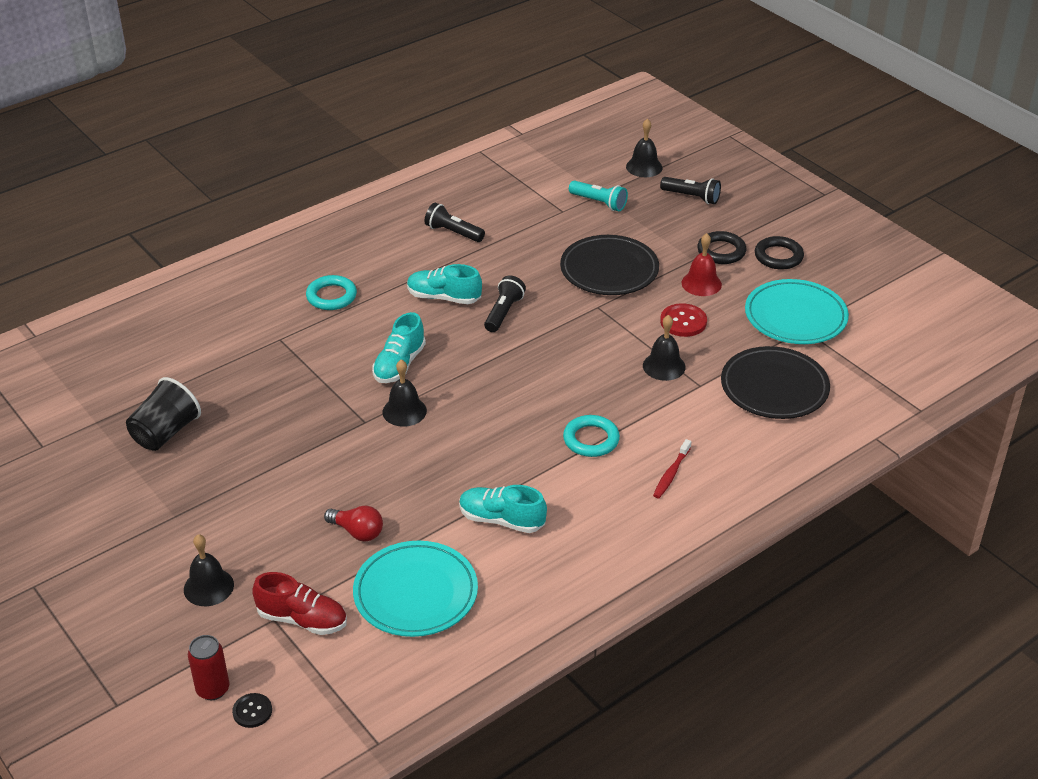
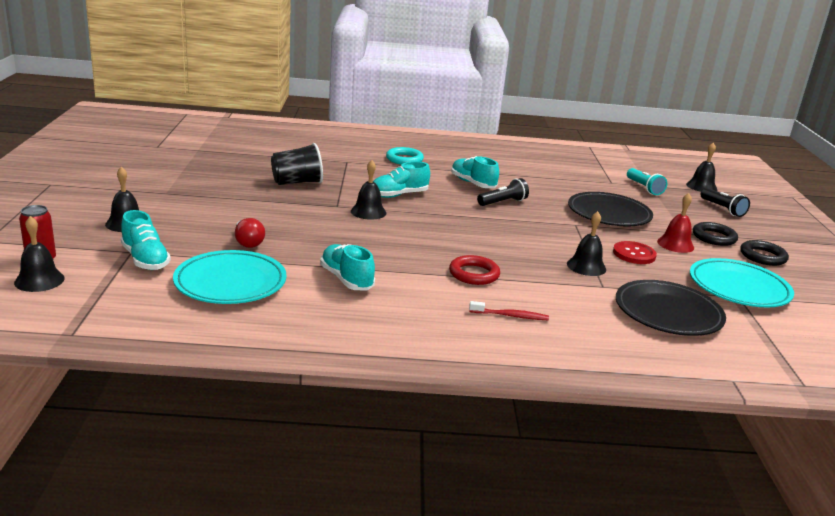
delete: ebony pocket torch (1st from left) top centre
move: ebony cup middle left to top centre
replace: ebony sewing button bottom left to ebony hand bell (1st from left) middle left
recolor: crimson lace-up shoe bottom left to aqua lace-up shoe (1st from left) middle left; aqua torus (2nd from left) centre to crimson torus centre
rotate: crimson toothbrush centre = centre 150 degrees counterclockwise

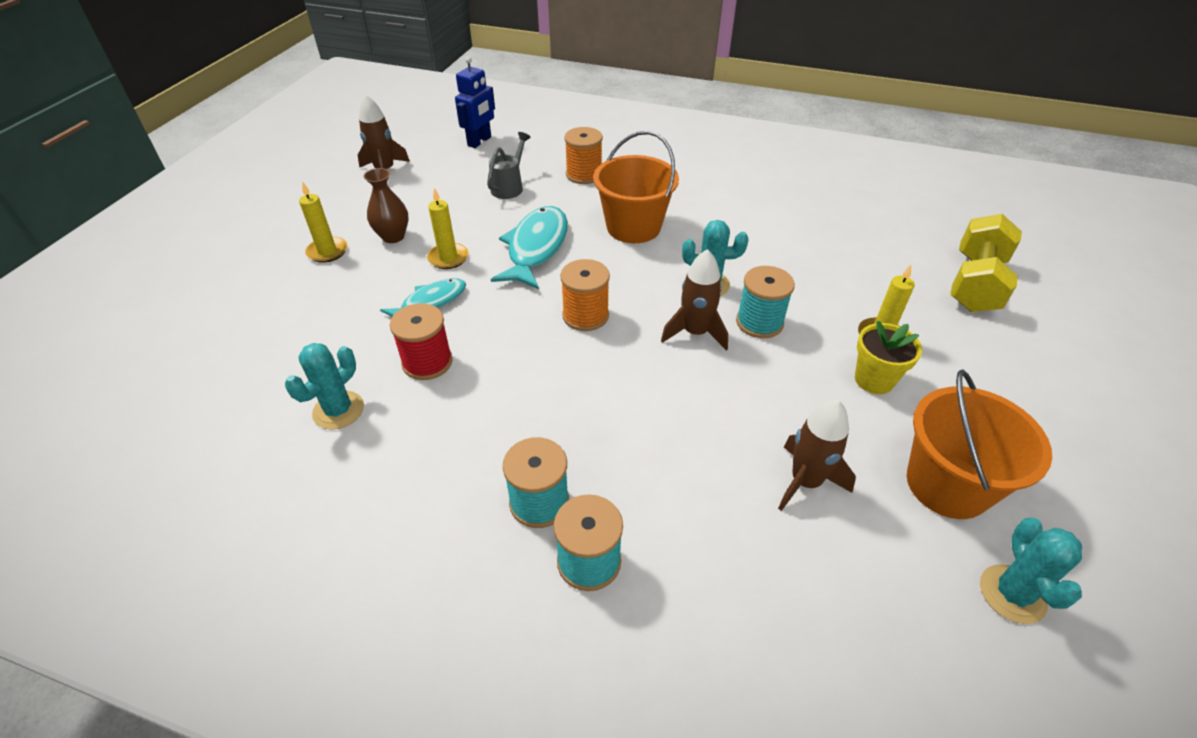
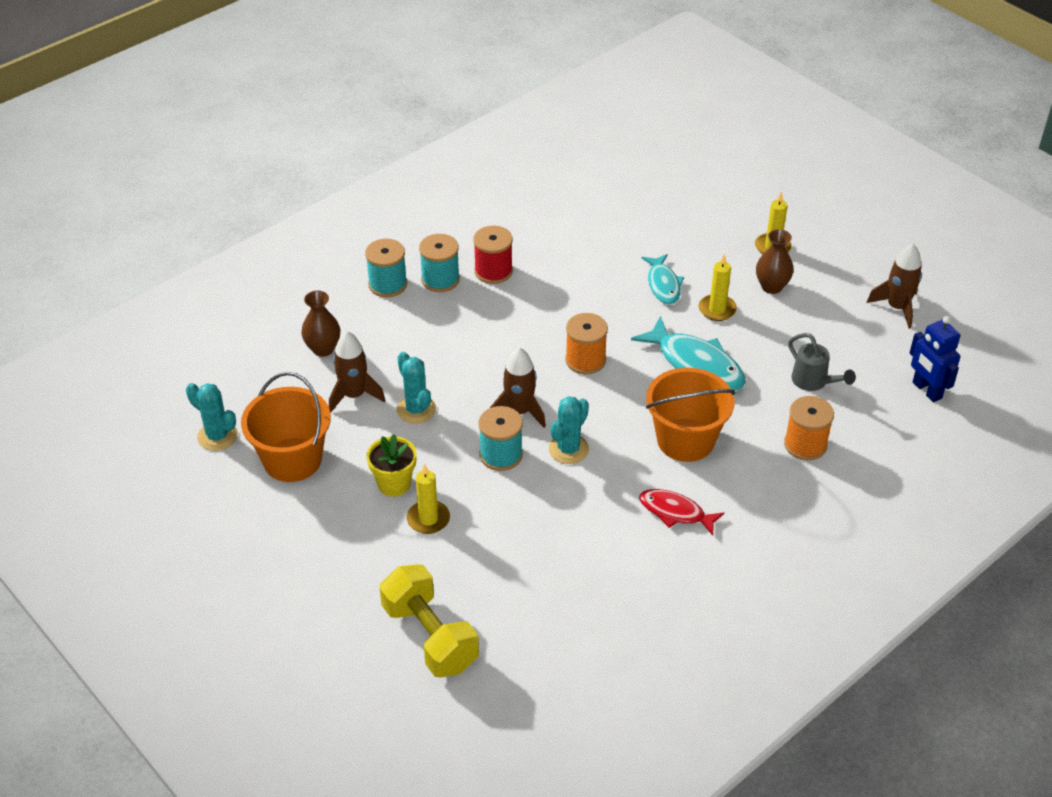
insert: russet flower vase (1st from left) middle left; crimson fish centre
move: aqua saguaro cactus (1st from left in the first image) middle left to aqua saguaro cactus (2nd from left) centre; crimson bobbin centre to top centre

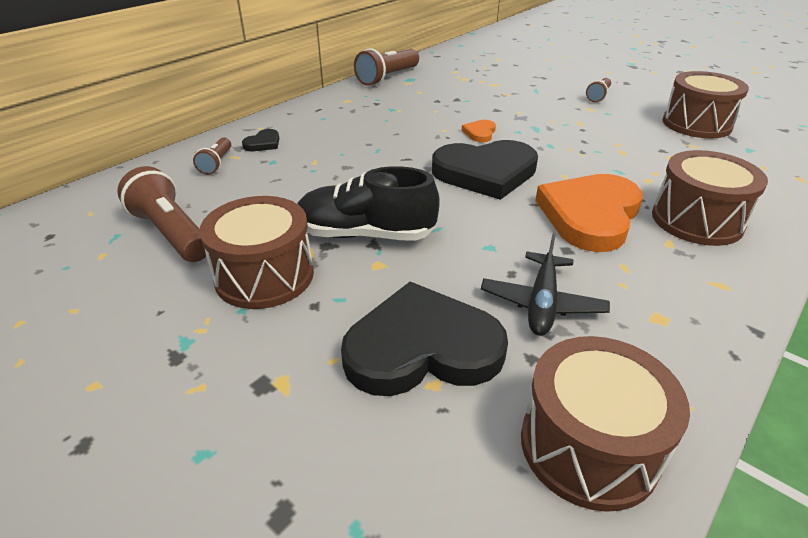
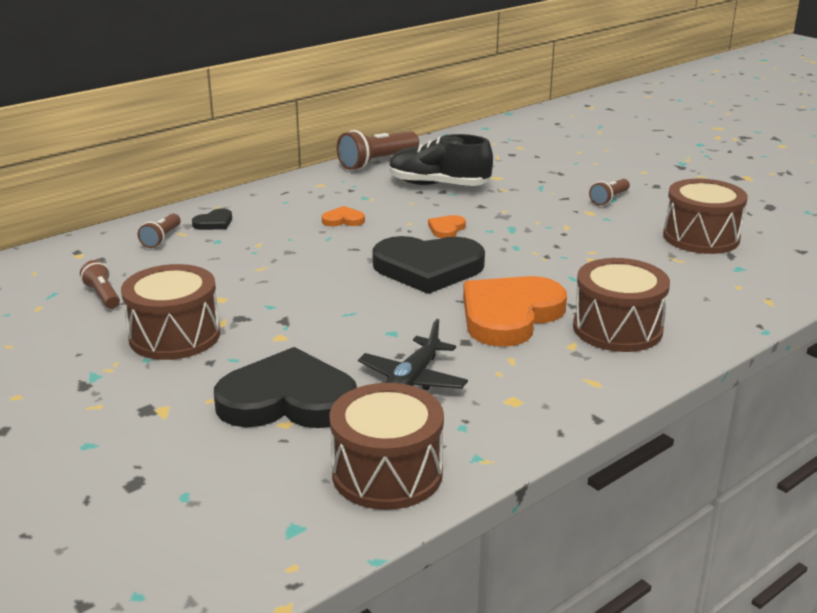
insert: orange heart (1st from left) centre
move: ebony lace-up shoe centre to top centre
resize: russet pocket torch (1st from left) middle left = middle left x0.56

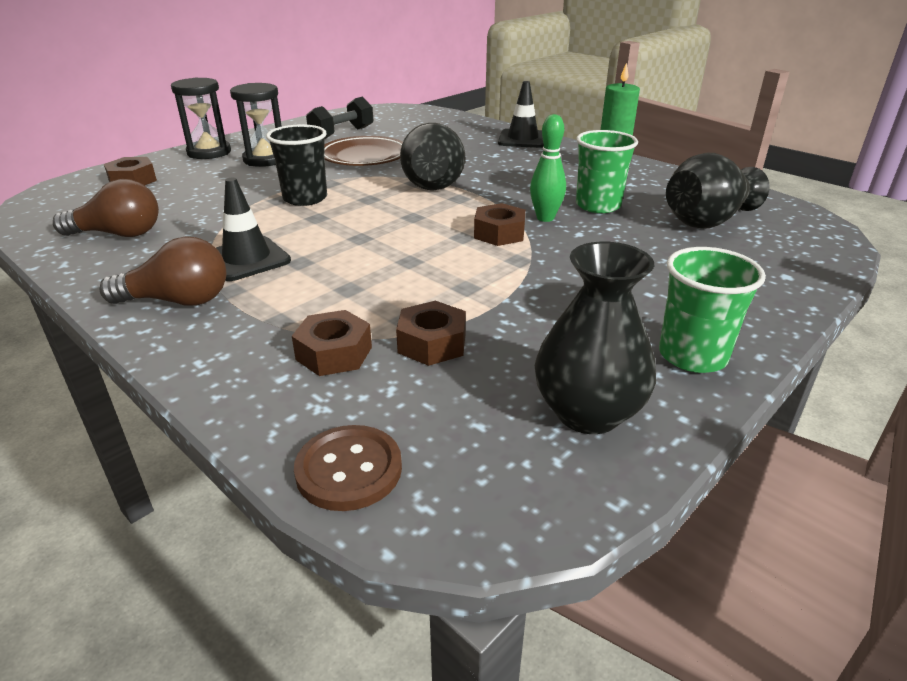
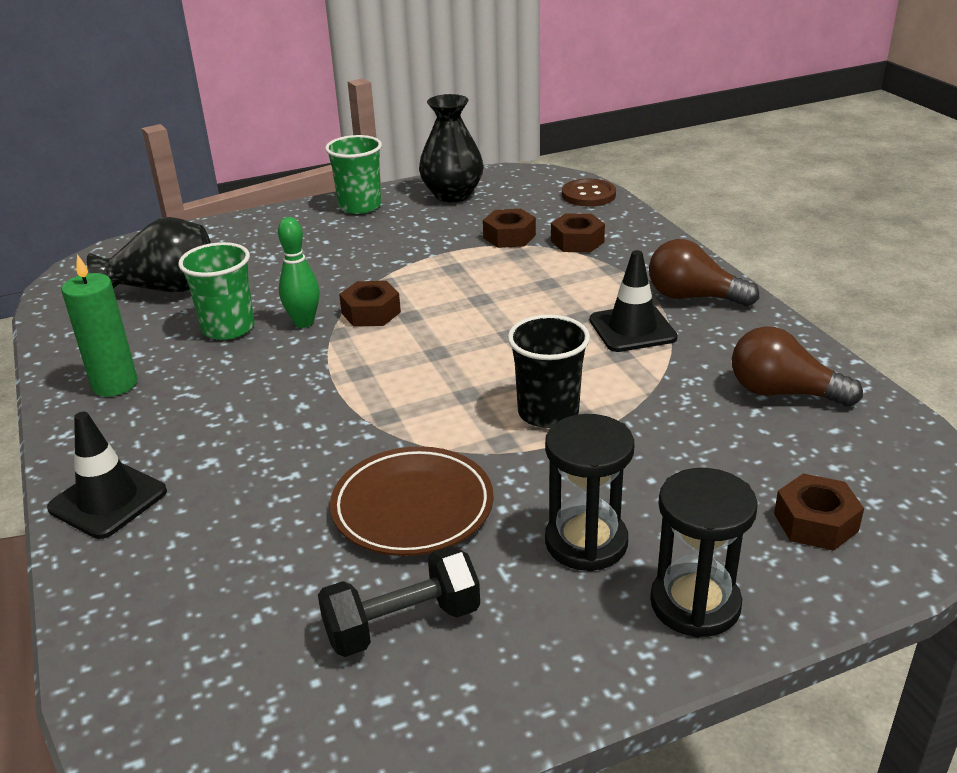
delete: ebony flower vase (1st from left) top centre

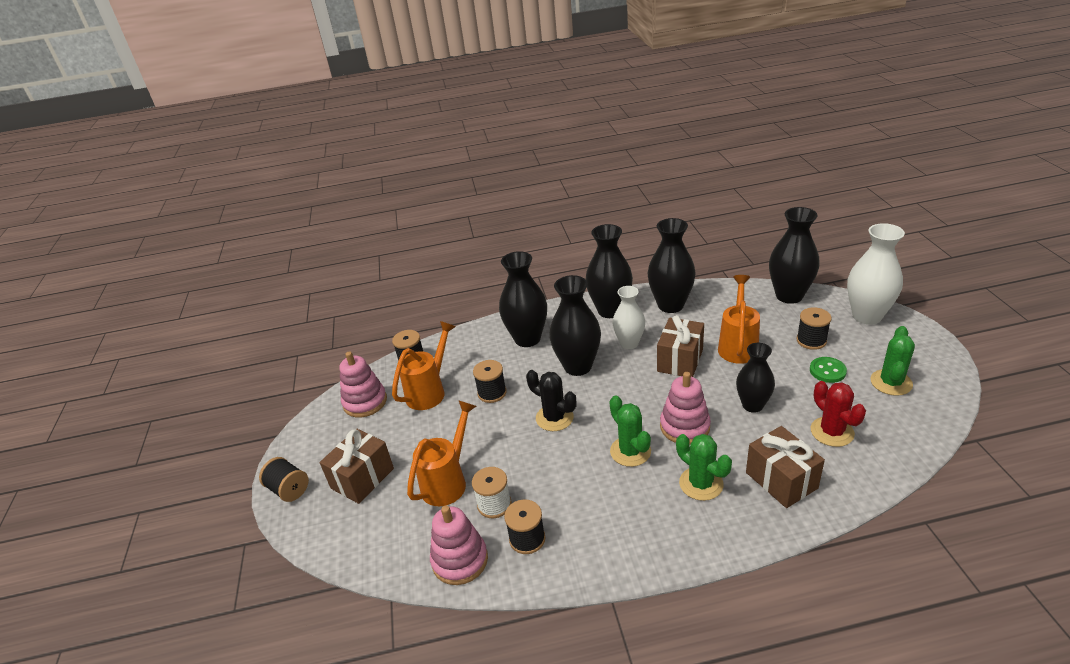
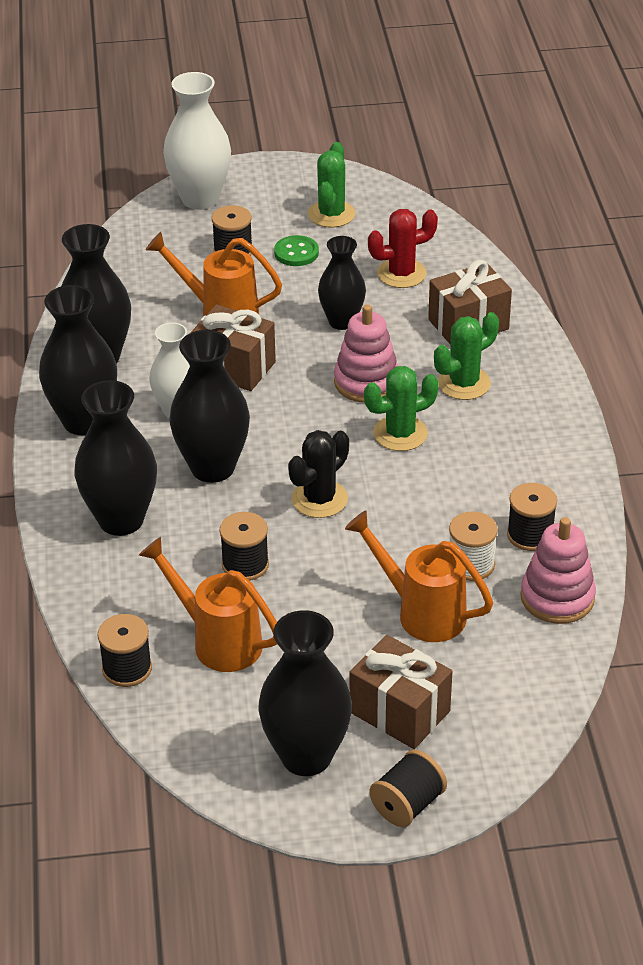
delete: rosy stacking toy (1st from left) centre
move: ebony flower vase (6th from left in the first image) middle right to ebony flower vase (5th from left) bottom centre
rotate: emerald saguaro cactus (3rd from left in the first image) middle right = top centre 75 degrees clockwise

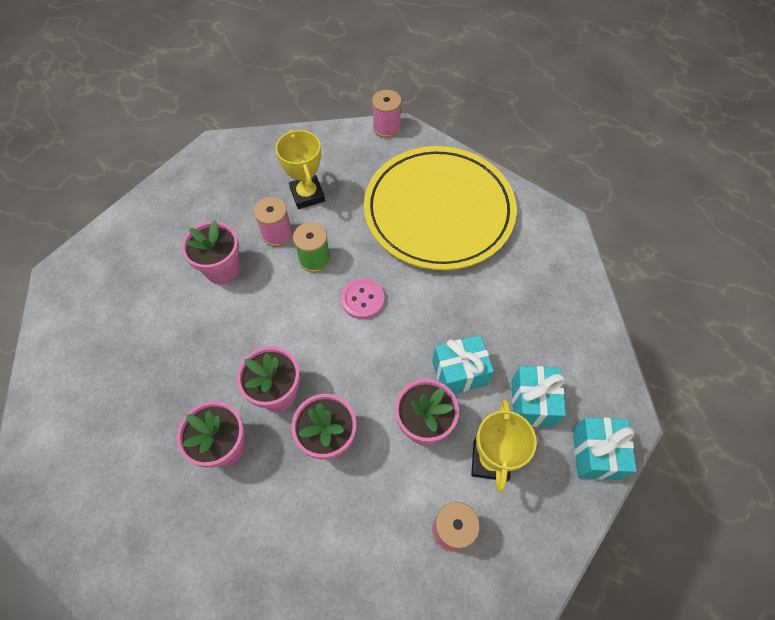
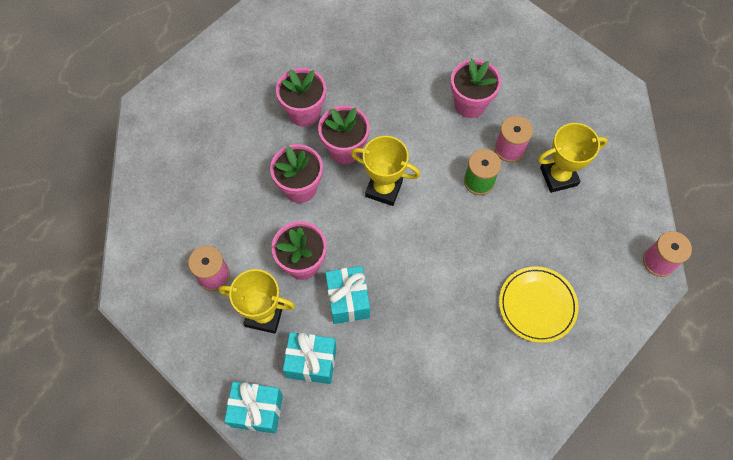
delete: rosy sewing button centre
insert: yellow award cup (2nd from left) centre
resize: yellow flat dish centre = middle right x0.48

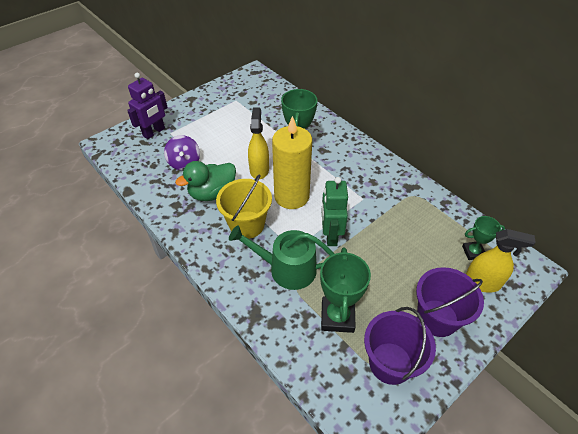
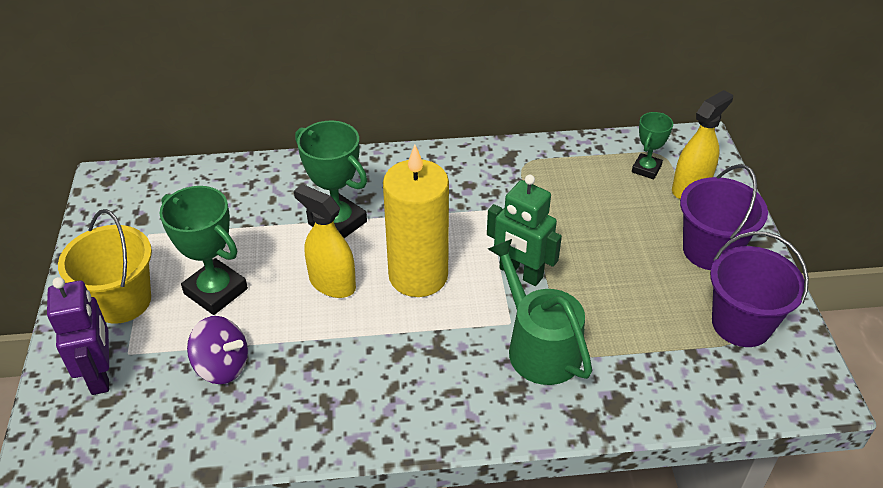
delete: emerald toy duck centre
move: yellow sand bucket centre to middle left; emerald award cup (2nd from left in the first image) bottom centre to emerald award cup (1st from left) middle left
rotate: emerald watering can centre = centre 105 degrees clockwise

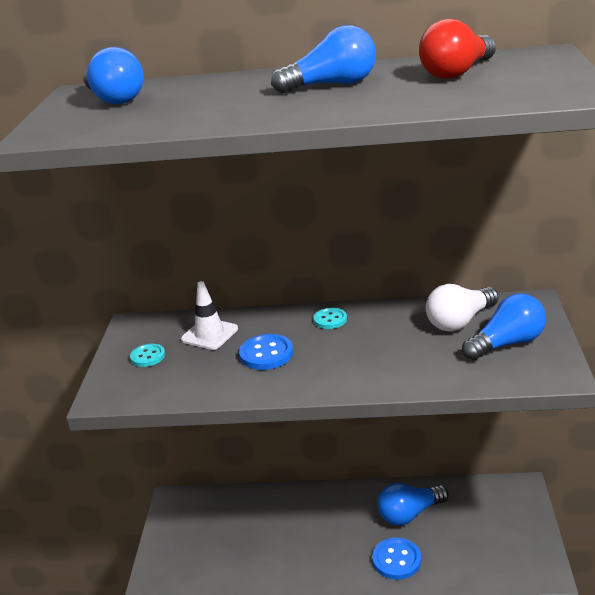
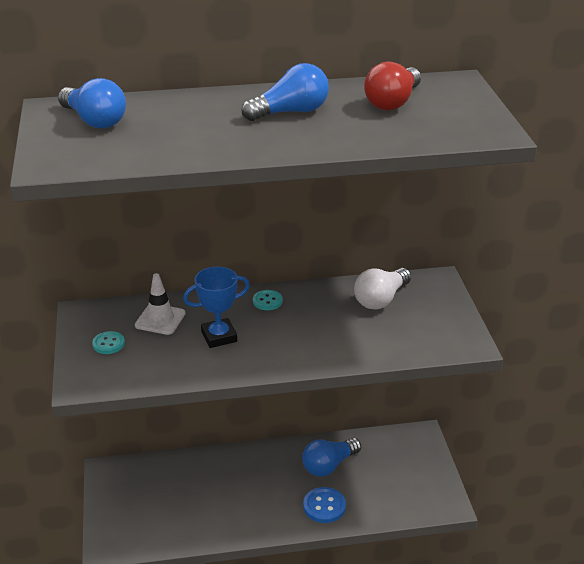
delete: royal blue bulb (4th from left) middle right
replace: royal blue sewing button (1st from left) centre to royal blue award cup centre

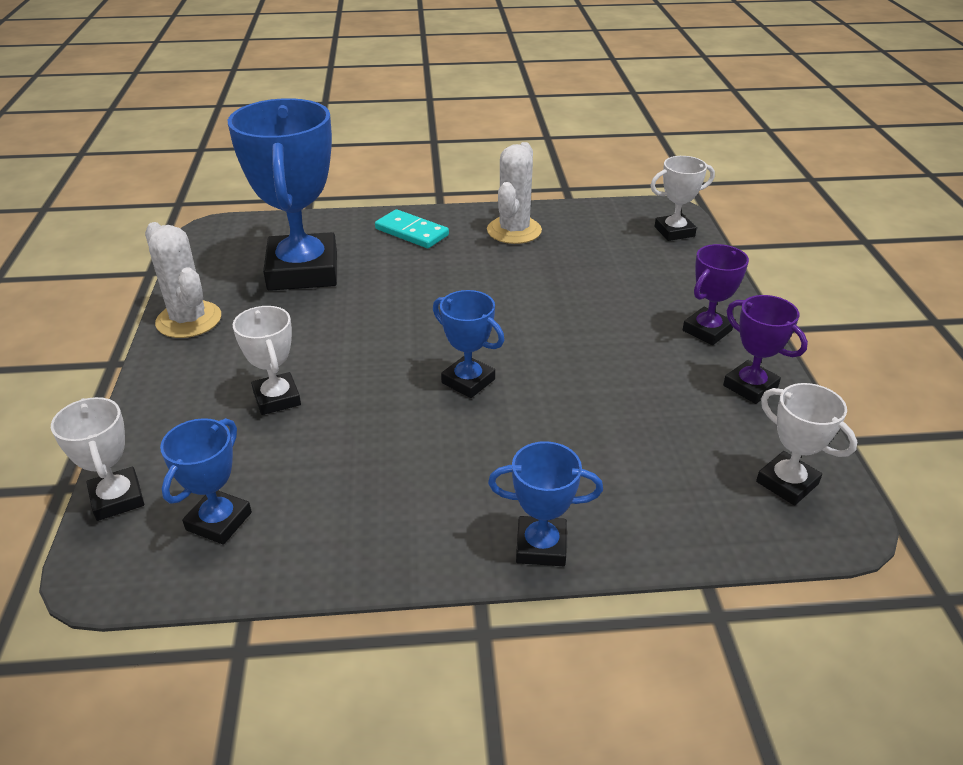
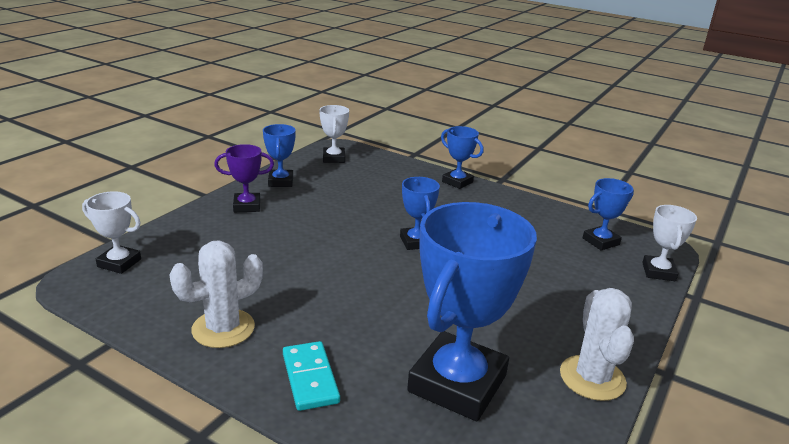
delete: snow-white award cup (2nd from left) middle left
recolor: royal purple award cup (2nd from left) middle right to royal blue award cup (1st from left) centre

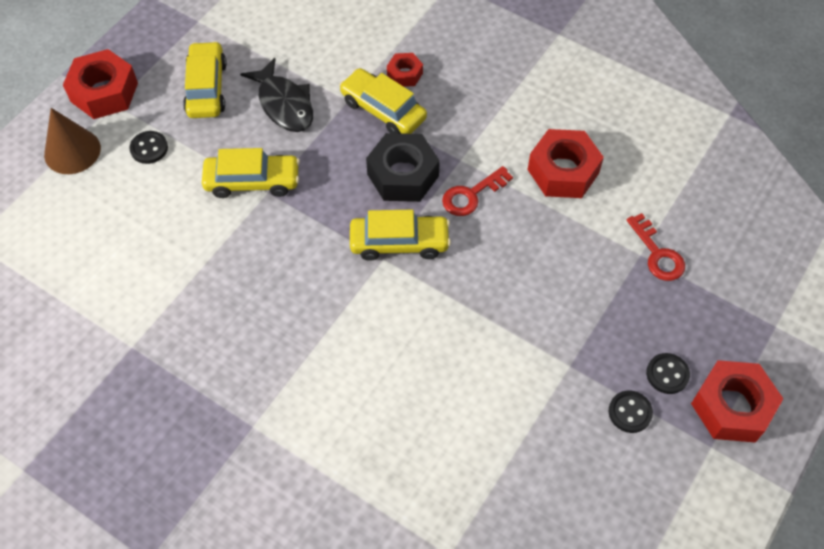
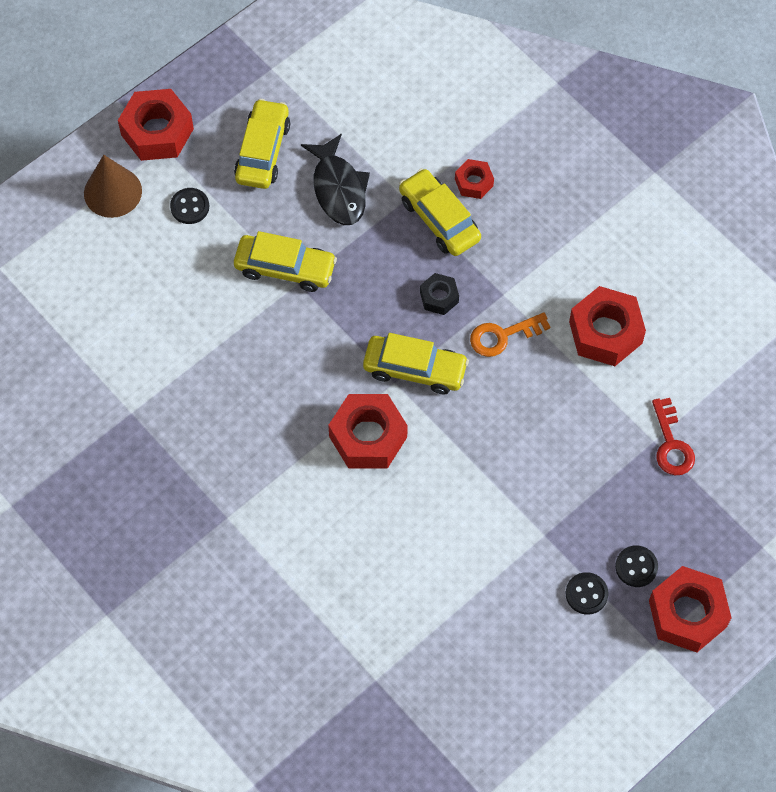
insert: crimson hexagon nut (2nd from left) centre
recolor: crimson latchkey (1st from left) centre to orange latchkey centre
resize: ebony hexagon nut top centre = centre x0.53

